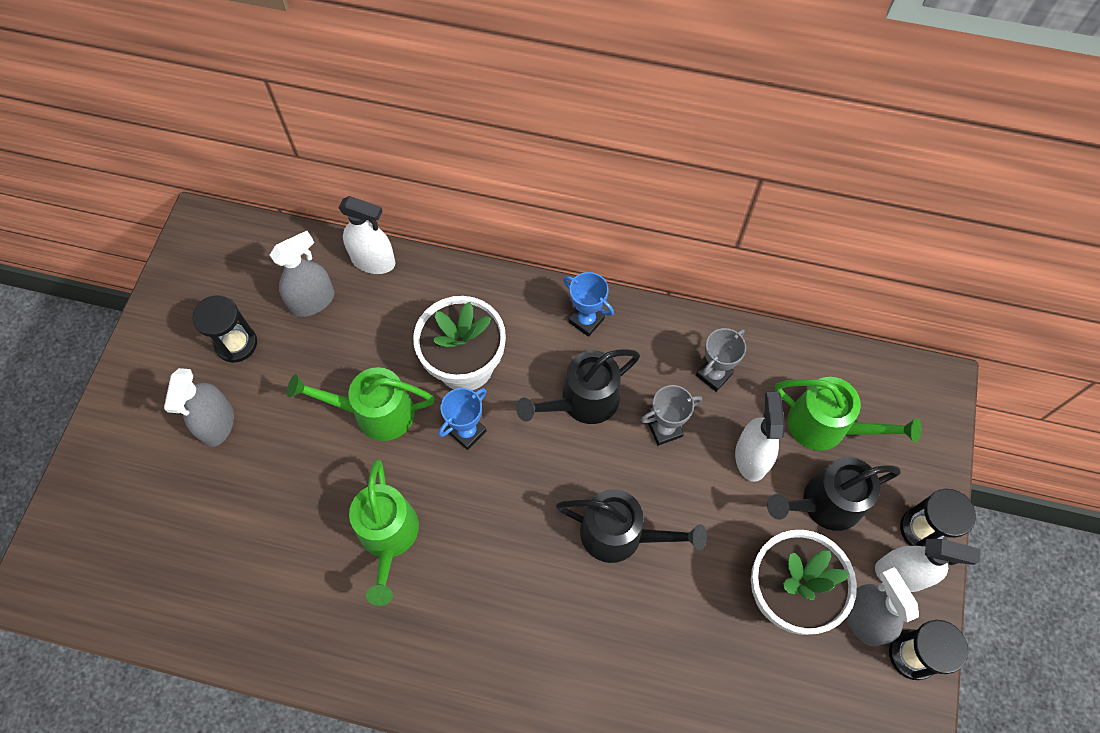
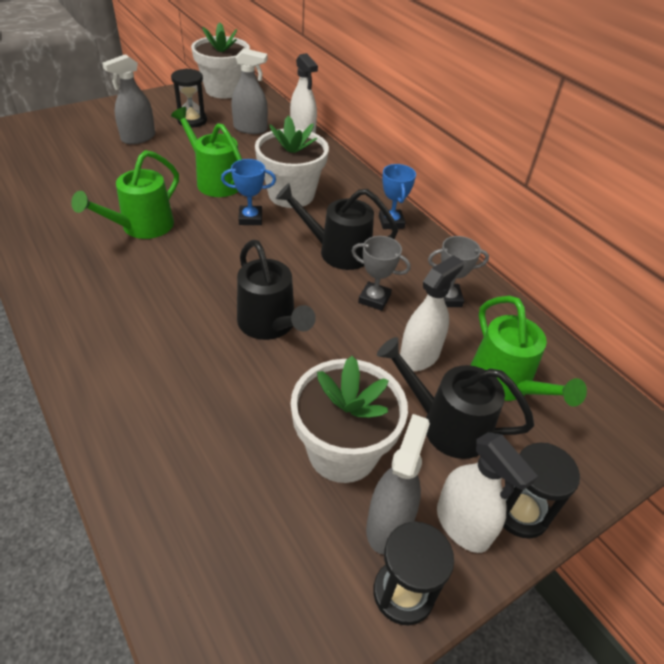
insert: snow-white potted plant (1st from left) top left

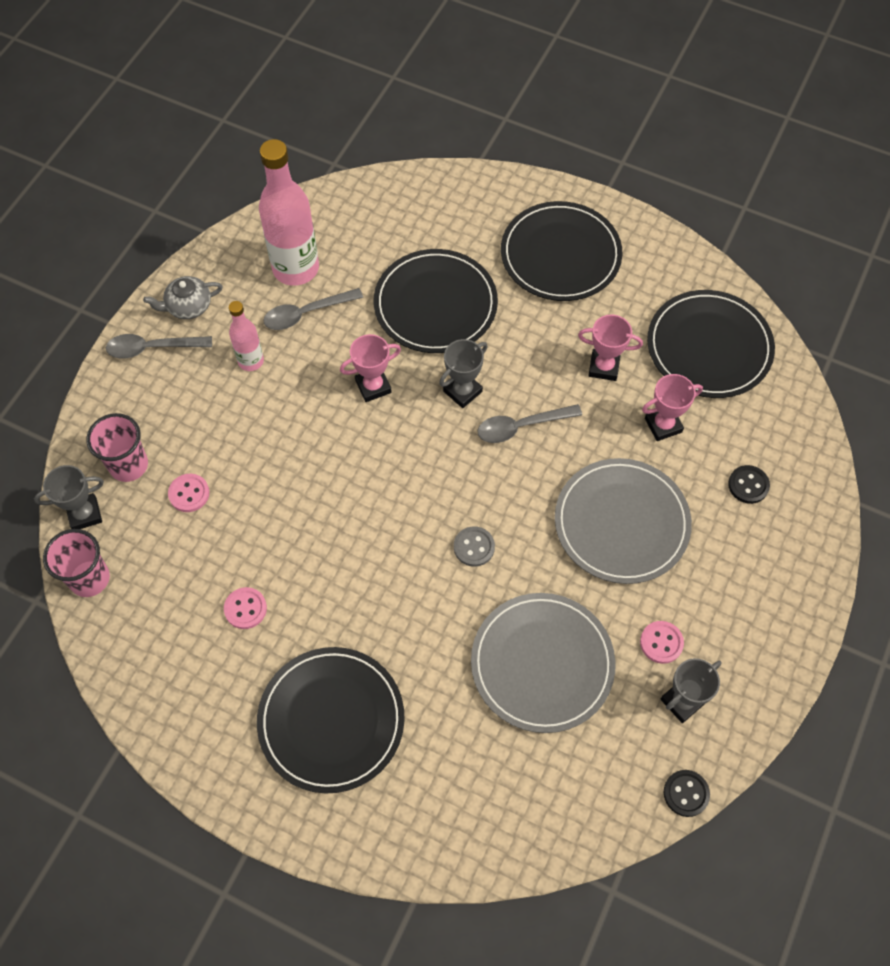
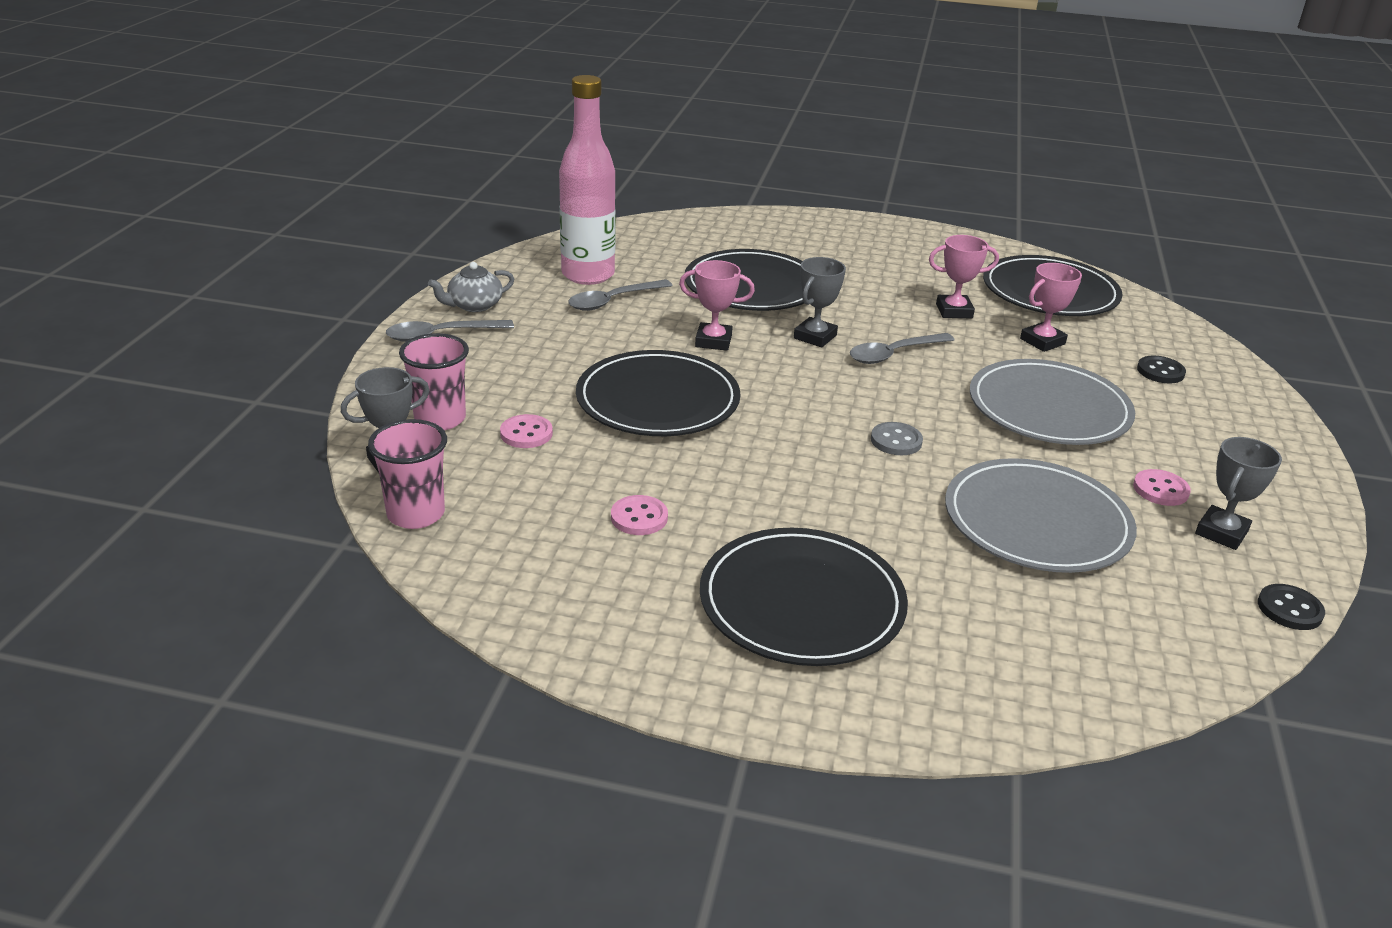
delete: rosy drink bottle (1st from left) middle left
move: ebony flat dish (3rd from left in the first image) top centre to ebony flat dish (1st from left) centre
rotate: rosy award cup (1st from left) centre = top centre 45 degrees clockwise

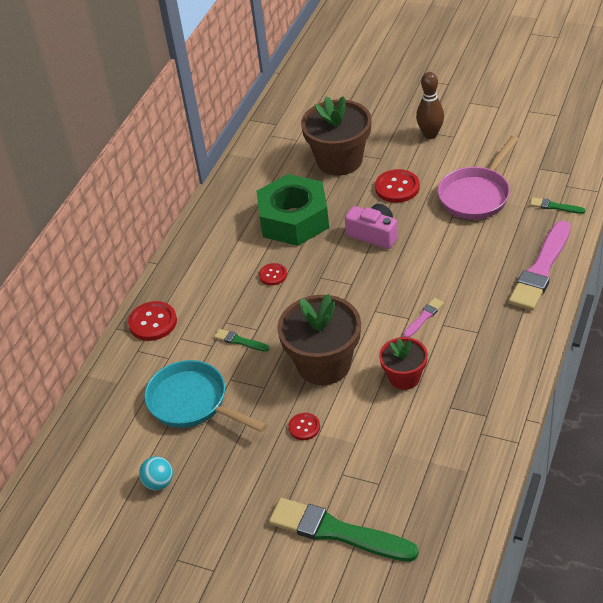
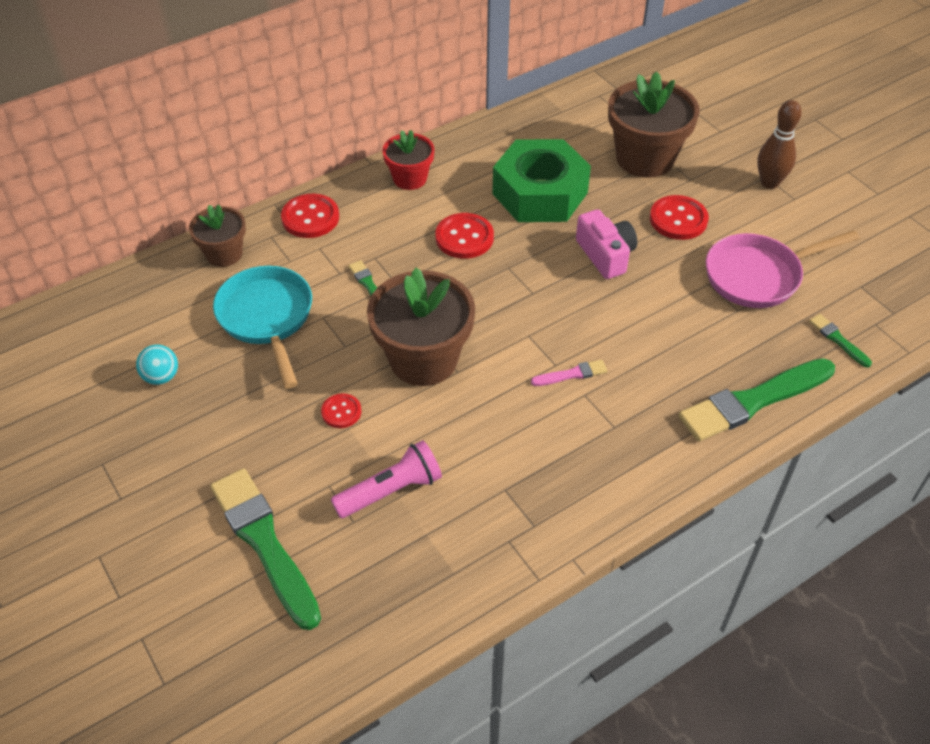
insert: russet potted plant (1st from left) top left; rosy pocket torch centre
move: crimson potted plant middle right to top centre
recolor: rosy paint brush (2nd from left) middle right to emerald paint brush (3rd from left) middle right
resize: crimson sewing button (2nd from left in the first image) centre = top centre x1.68

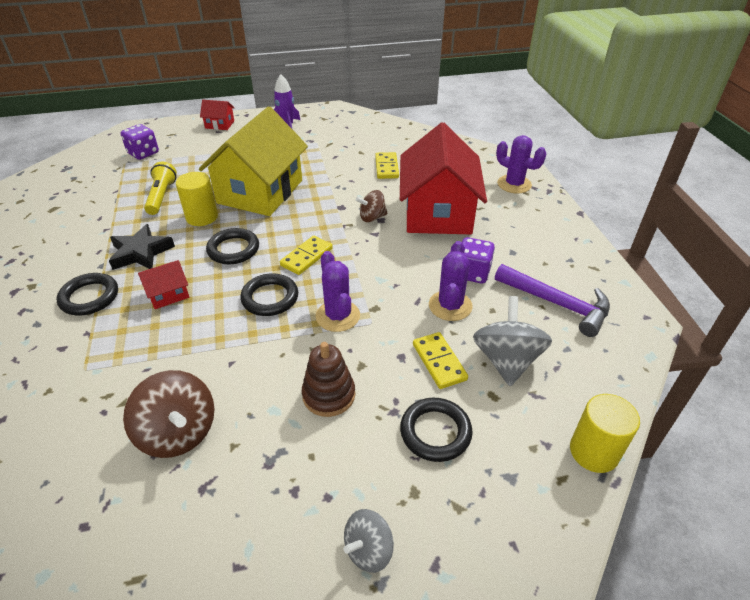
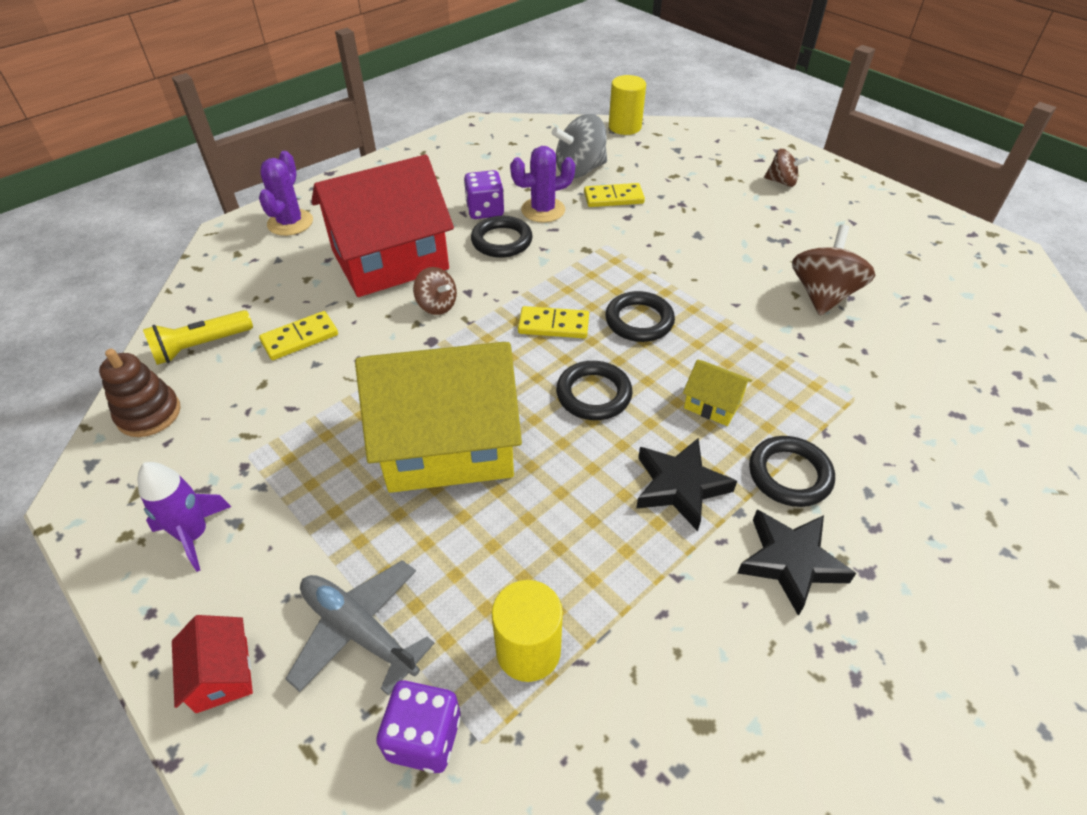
delete: royal purple saguaro cactus (1st from left) centre; royal purple claw hammer middle right
insert: gray aeroplane bottom left; ebony five-pointed star (2nd from left) bottom right
move: yellow pocket torch top left to middle left; yellow solid cylinder (1st from left) top left to bottom centre; russet stacking toy centre to middle left; ebony torus (4th from left in the first image) bottom centre to ebony torus (1st from left) top centre
recolor: crimson cottage (1st from left) middle left to yellow cottage (2nd from left) centre; gray toy top (1st from left) bottom centre to russet toy top (2nd from left) top right
rotate: yellow domino (3rd from left) centre = top centre 45 degrees clockwise

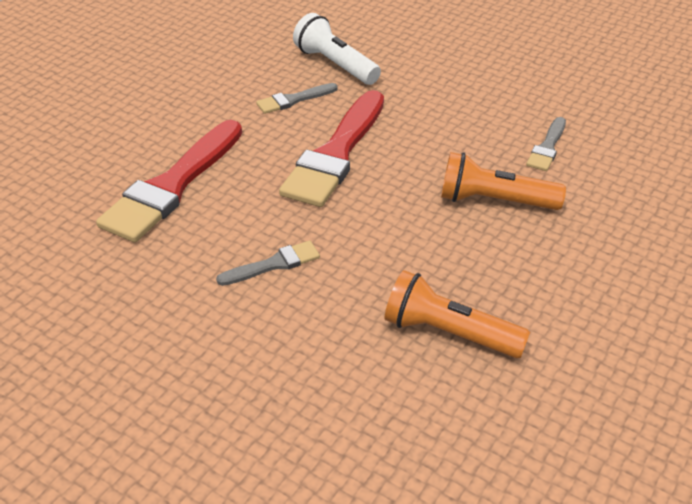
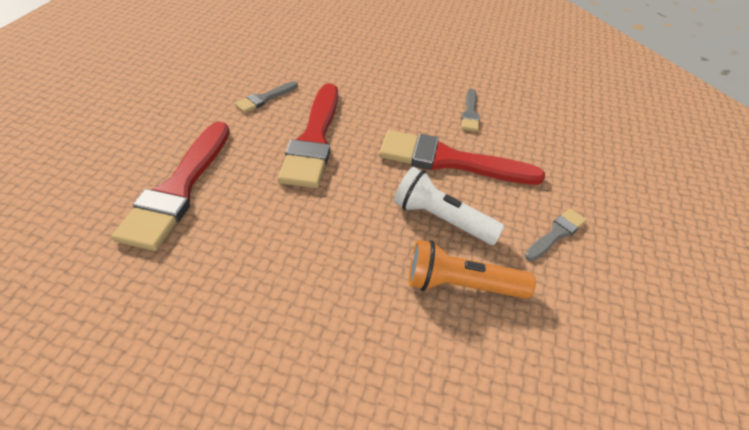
move: gray paint brush (1st from left in the first image) centre to gray paint brush (3rd from left) middle right; snow-white pocket torch top centre to centre
replace: orange pocket torch (2nd from left) middle right to crimson paint brush (3rd from left) centre

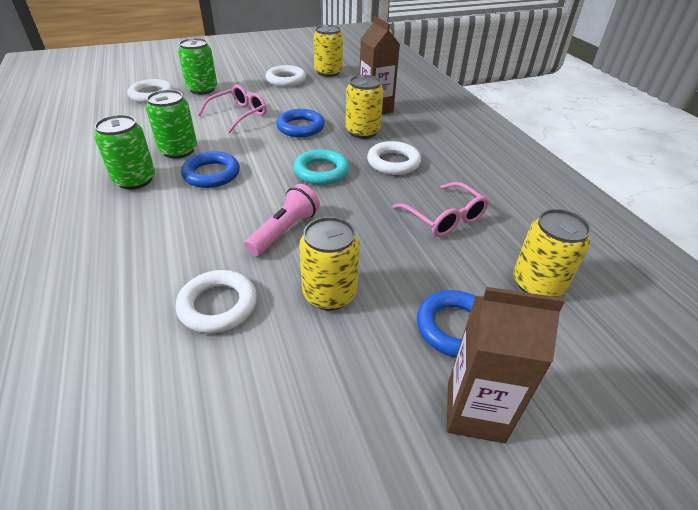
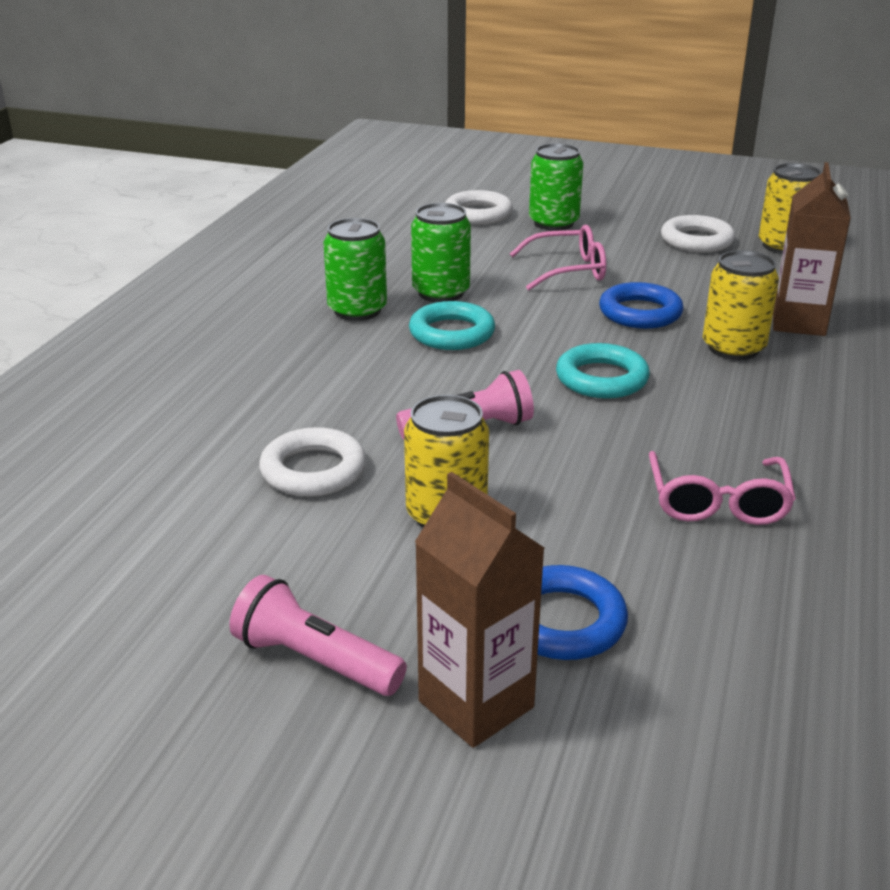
delete: snow-white torus (4th from left) top centre; yellow can (4th from left) middle right
insert: rosy pocket torch (1st from left) bottom centre
recolor: royal blue torus (1st from left) top left to aqua torus (1st from left) centre

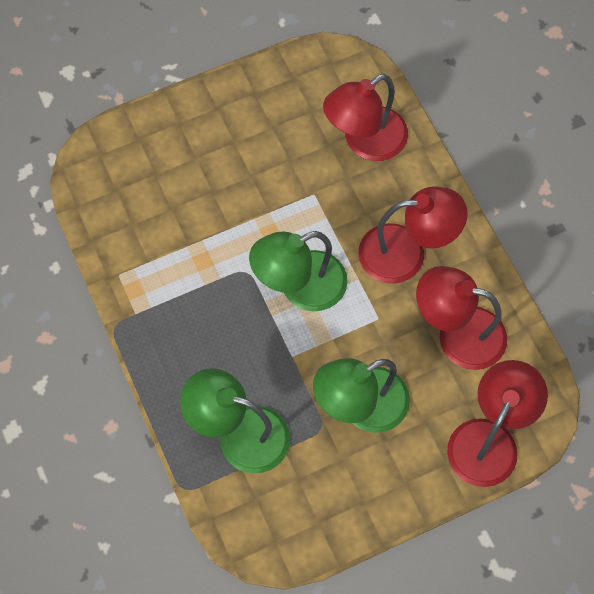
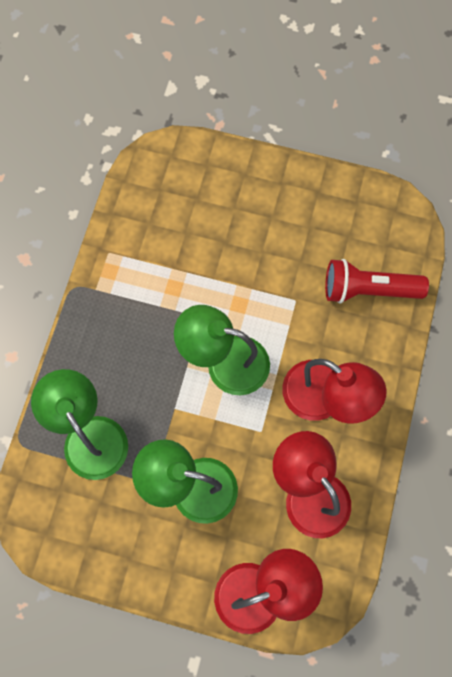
replace: crimson desk lamp (1st from left) top centre to crimson pocket torch middle right

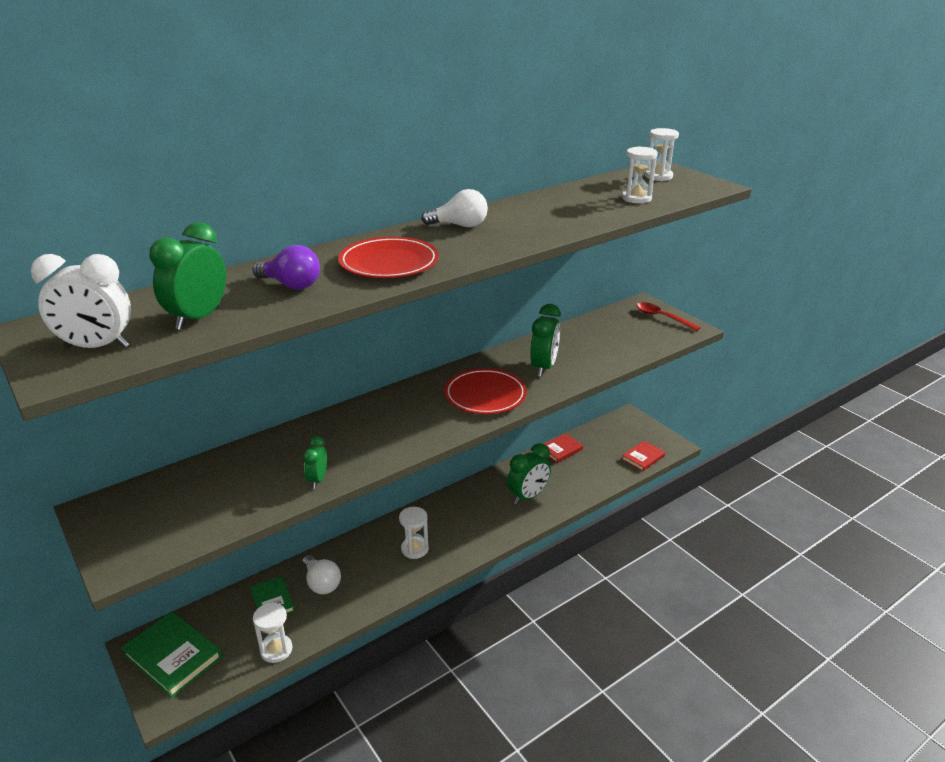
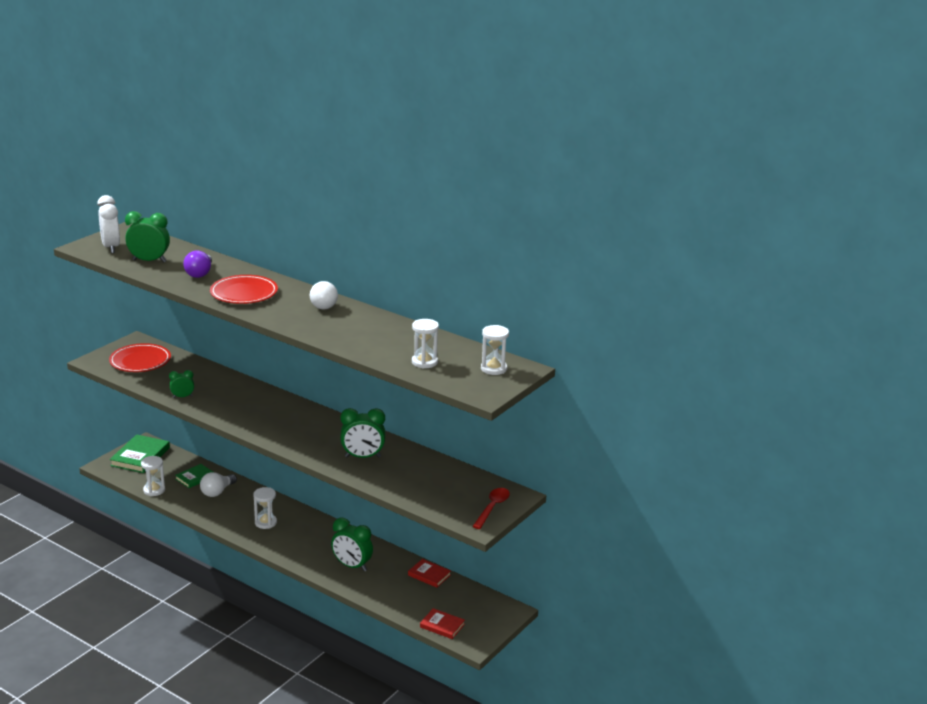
move: crimson flat dish (2nd from left in the first image) centre to crimson flat dish (1st from left) middle left

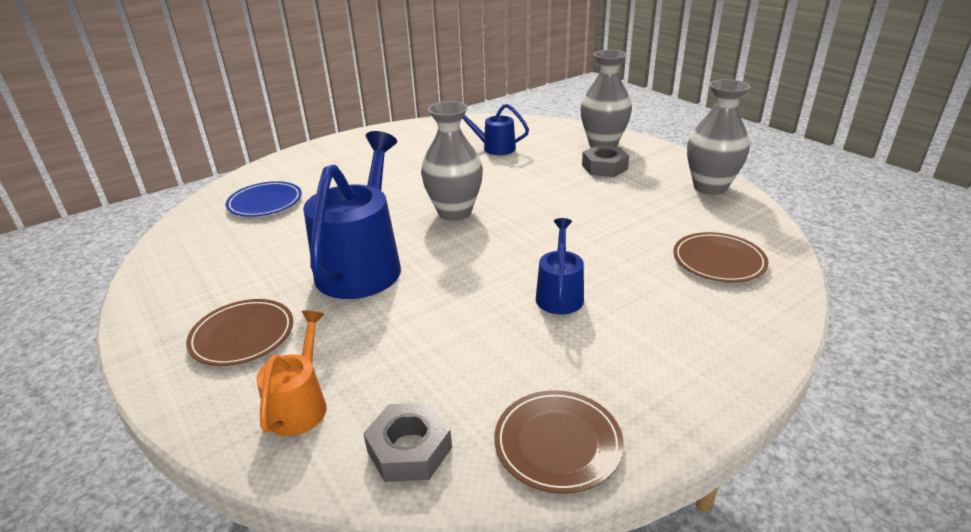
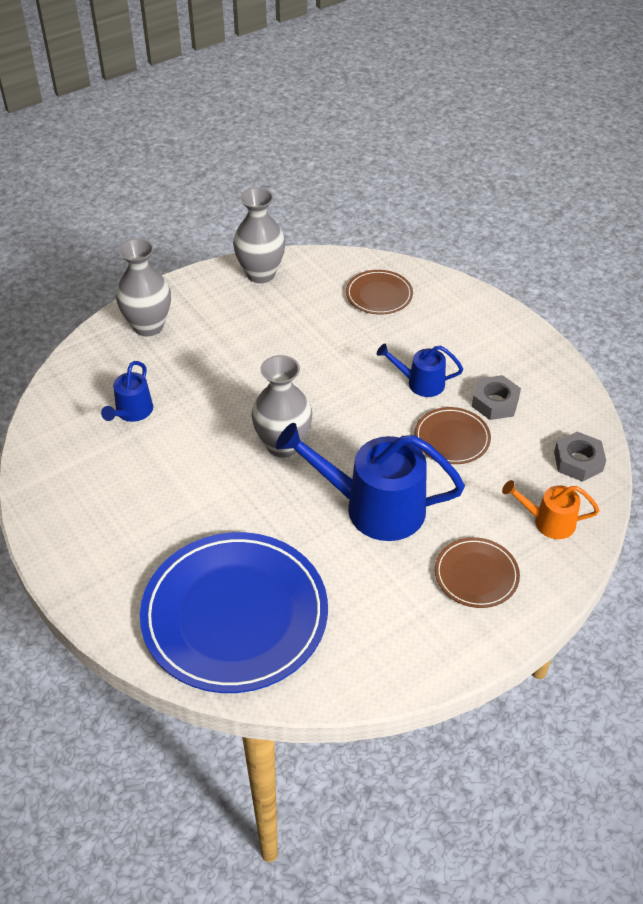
move: russet flat dish (2nd from left) bottom centre to middle right; gray hexagon nut (2nd from left in the first image) top centre to gray hexagon nut (1st from left) middle right
resize: royal blue flat dish middle left = bottom centre x2.14

